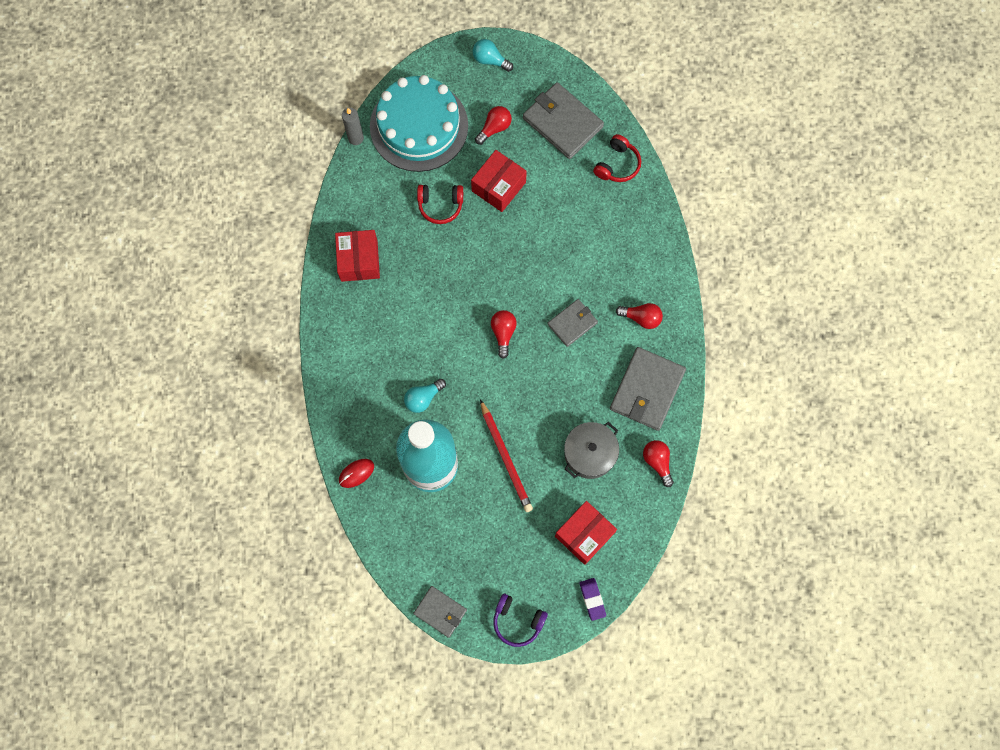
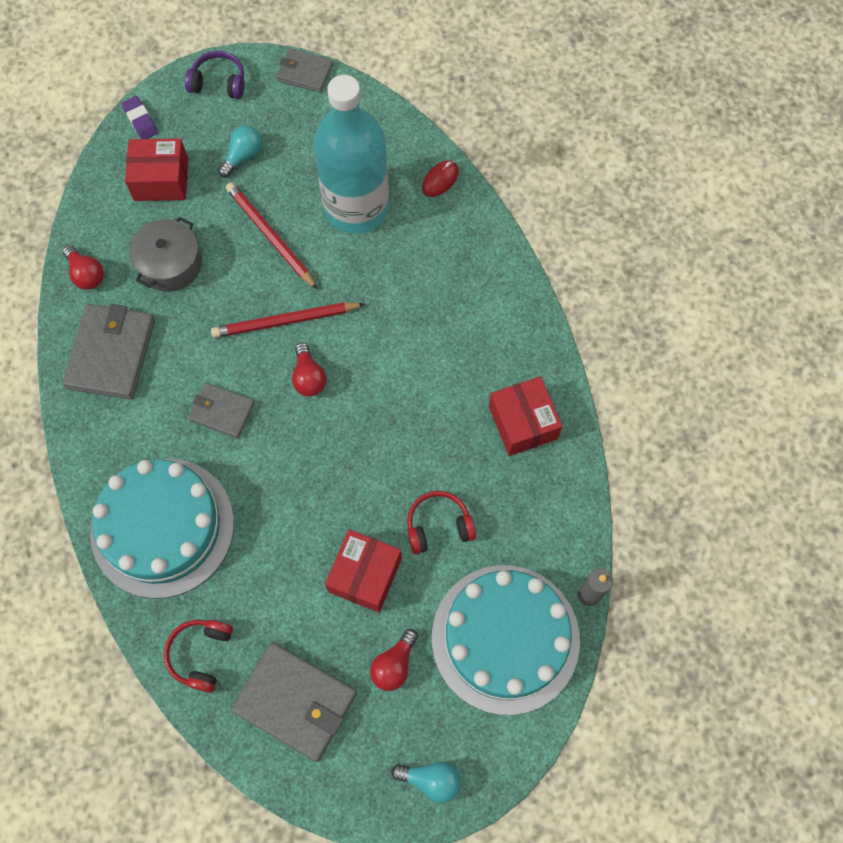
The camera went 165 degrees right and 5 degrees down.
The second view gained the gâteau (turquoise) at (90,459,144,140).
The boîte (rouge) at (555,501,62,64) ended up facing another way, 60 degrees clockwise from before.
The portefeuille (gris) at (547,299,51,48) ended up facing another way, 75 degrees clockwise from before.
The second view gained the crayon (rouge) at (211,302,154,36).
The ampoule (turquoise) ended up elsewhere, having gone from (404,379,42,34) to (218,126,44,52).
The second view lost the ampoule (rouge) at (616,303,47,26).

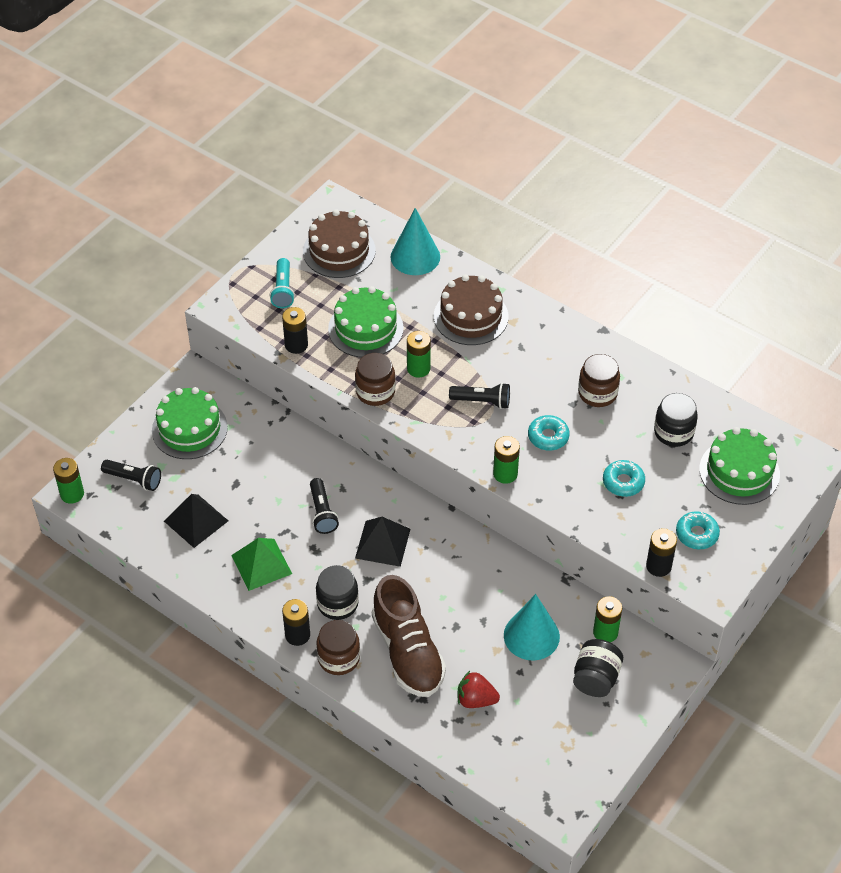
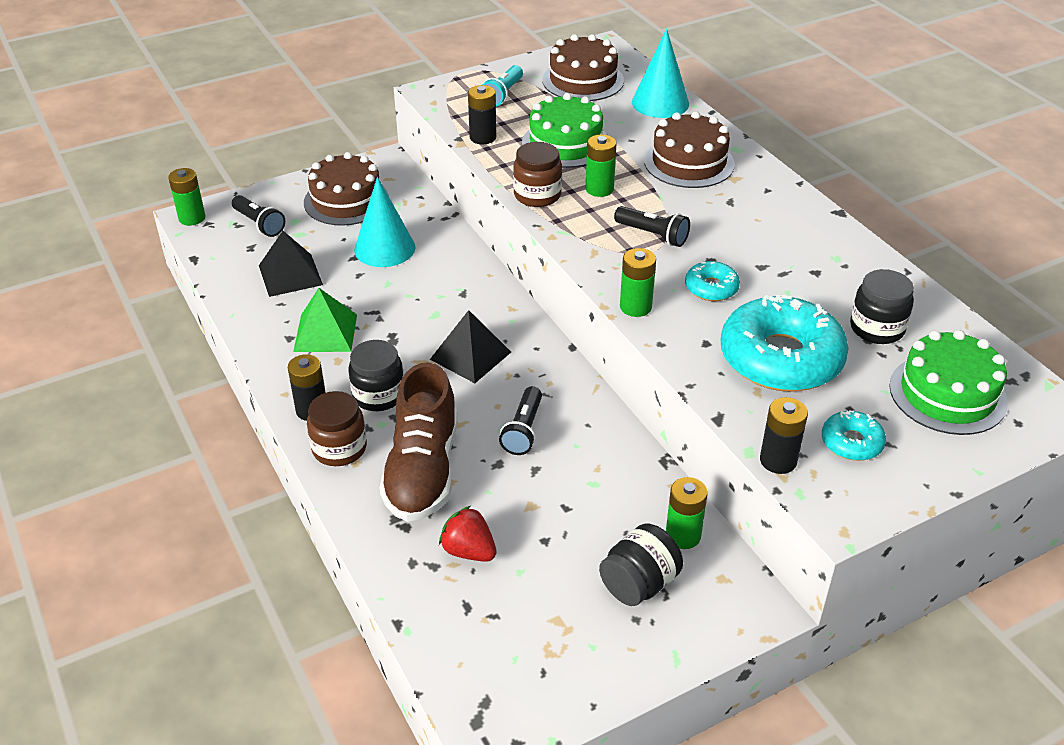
The camera went 25 degrees right and 10 degrees down.
What was the gâteau (vert) at (152,387,76,72) turned into the gâteau (marron) at (304,152,85,74).
The cône (turquoise) ended up elsewhere, having gone from (504,594,56,67) to (354,177,61,90).
The lampe de poche (noir) ended up elsewhere, having gone from (310,478,29,56) to (499,386,43,69).
The size of the beignet (turquoise) at (603,460,42,37) changed by a factor of 2.15.
The second view lost the bocal (marron) at (578,354,42,53).

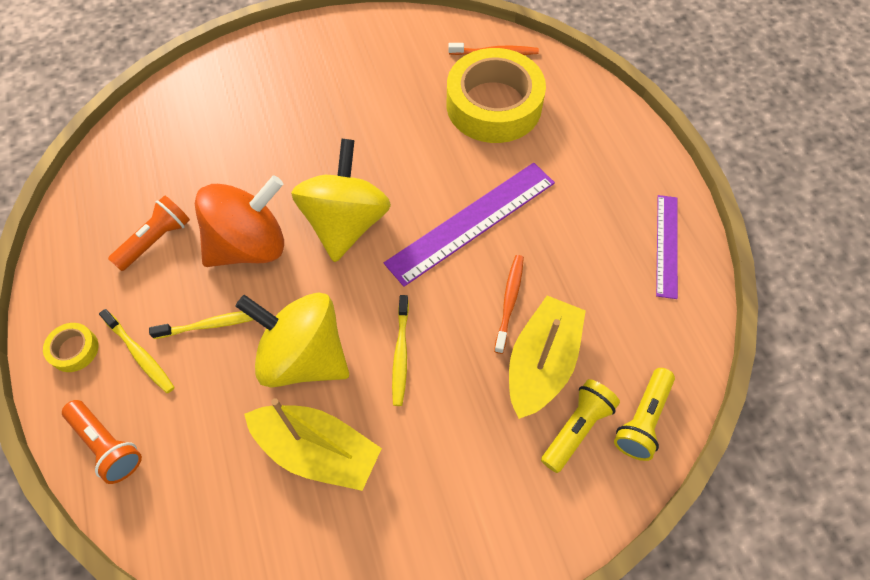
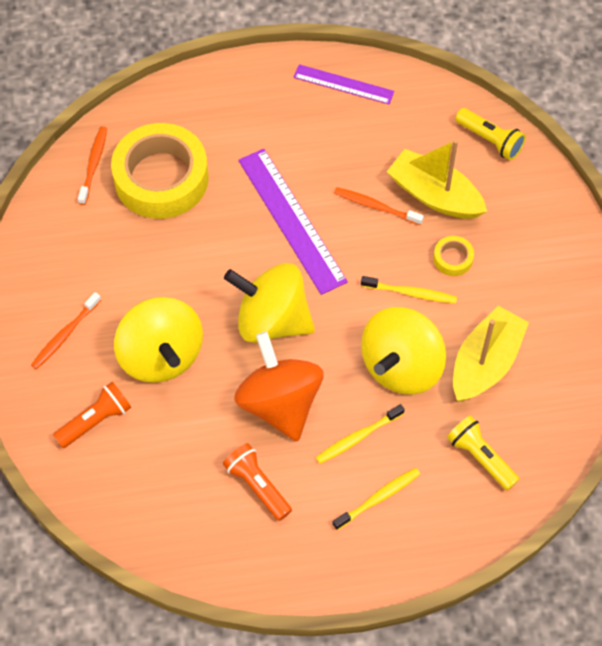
The camera went 80 degrees left and 0 degrees up.
The second view gained the brosse à dents (orange) at (31,292,70,77).
The lampe de poche (orange) ended up elsewhere, having gone from (62,400,80,84) to (53,382,78,66).
The second view gained the toupie (jaune) at (114,297,89,86).
The brosse à dents (jaune) at (149,311,105,28) ended up facing another way, 120 degrees counterclockwise from before.
The ruban adhésif (jaune) ended up elsewhere, having gone from (43,323,56,49) to (433,236,41,40).
The lampe de poche (jaune) ended up elsewhere, having gone from (541,379,79,94) to (447,415,73,76).

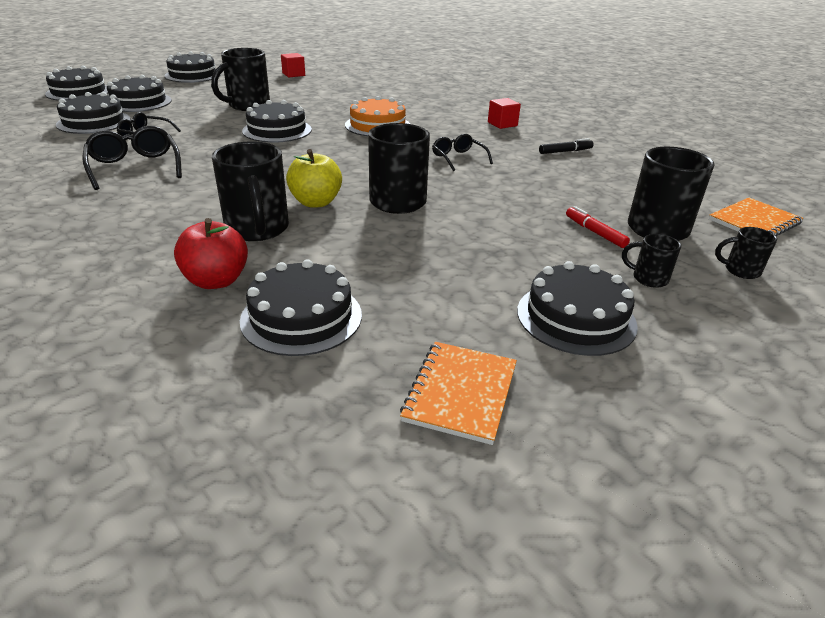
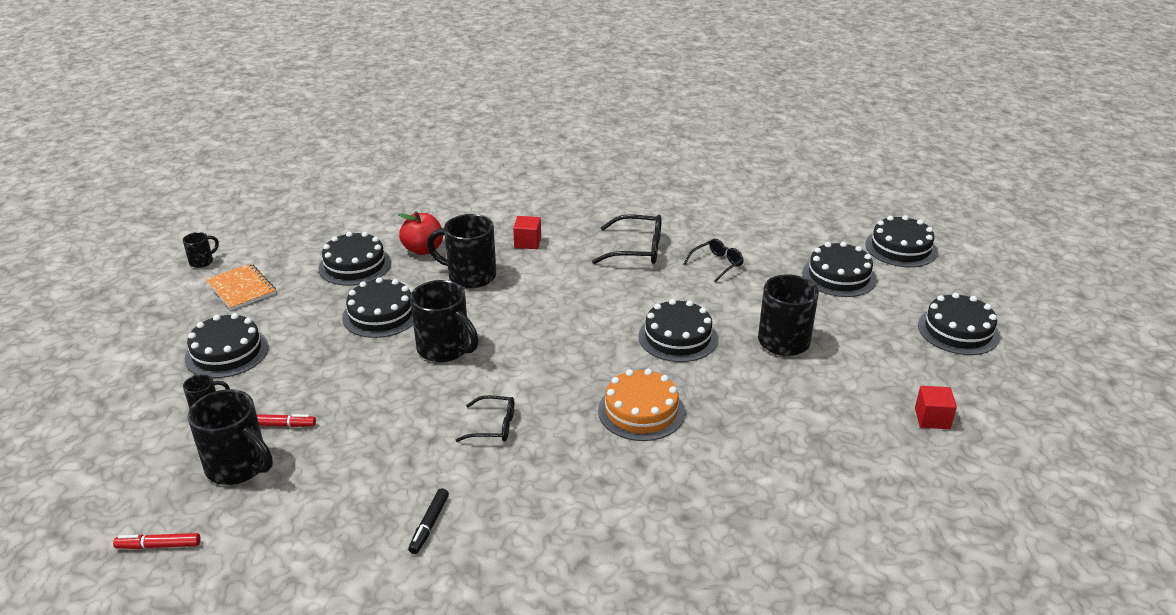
The camera went 125 degrees right and 0 degrees up.
Where the carnet (orange) stood at (709,198,94,39), the feutre (rouge) came to stand at (113,533,88,16).
The tasse (noir) ended up elsewhere, having gone from (715,227,62,52) to (183,232,36,36).
The gâteau (noir) ended up elsewhere, having gone from (56,92,74,42) to (342,277,71,61).
The cube (rouge) ended up elsewhere, having gone from (488,98,33,31) to (513,216,28,33).
The second view lost the pomme (jaune) at (286,149,56,59).

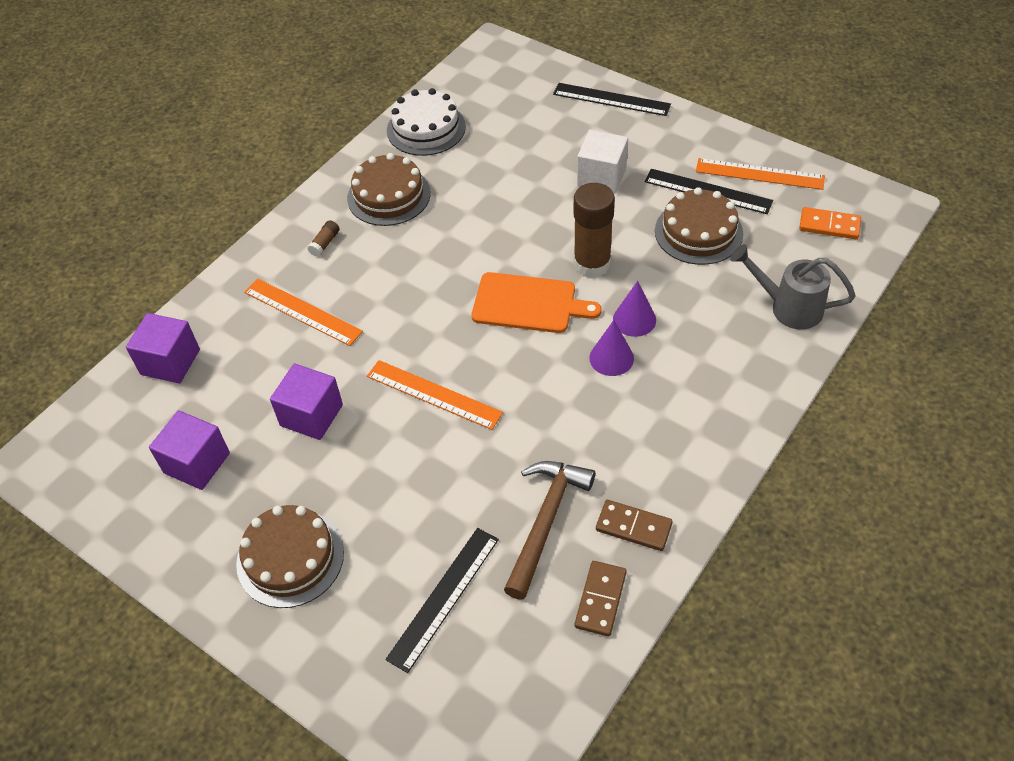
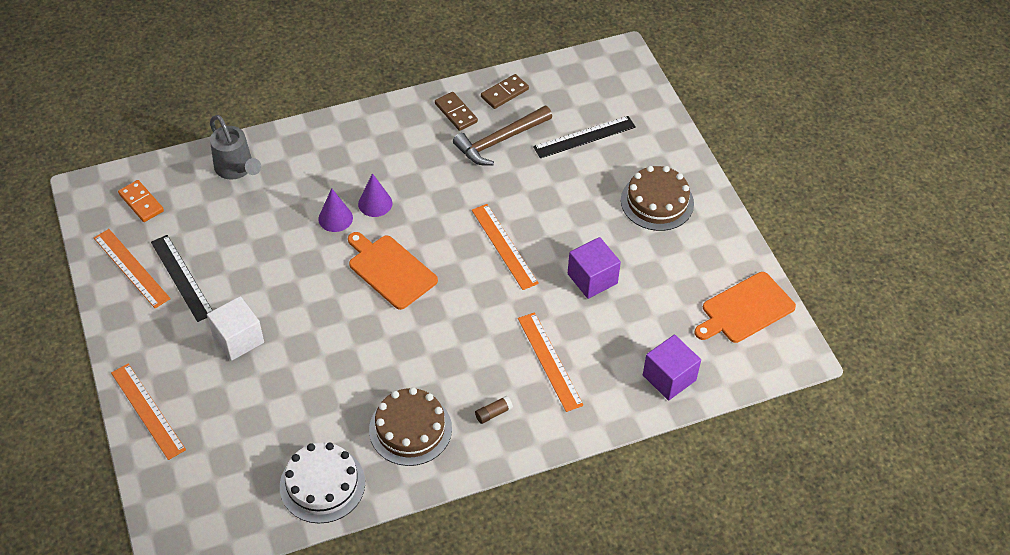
The camera went 150 degrees left and 0 degrees up.
What was the règle (noir) at (553,83,118,33) turned into the règle (orange) at (111,364,75,96).
The second view gained the planche à découper (orange) at (694,272,102,71).
The second view lost the cube (violet) at (149,410,81,80).
The second view lost the bâton de colle (marron) at (573,183,42,95).
The second view lost the gâteau (marron) at (655,187,88,78).

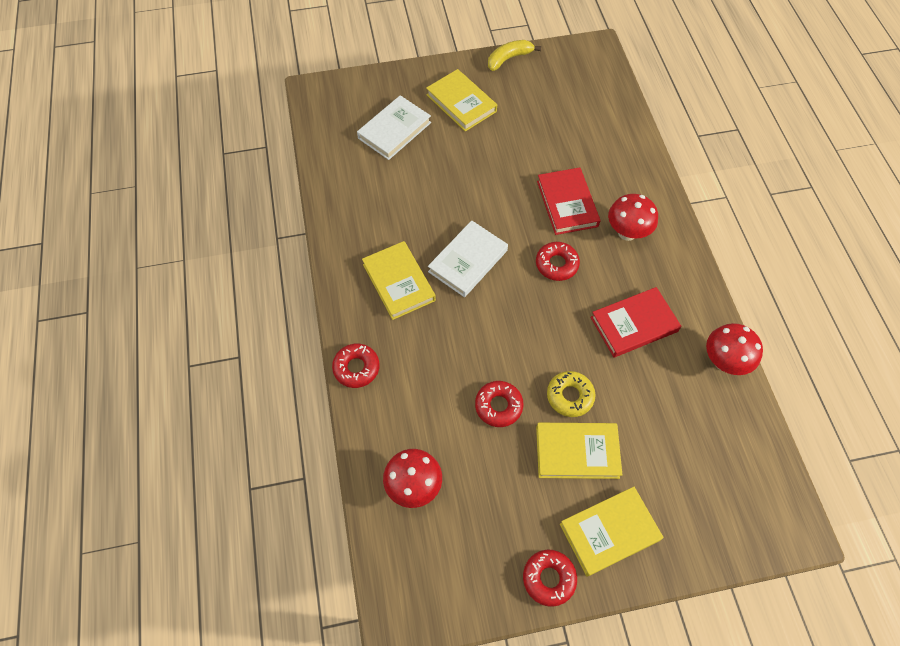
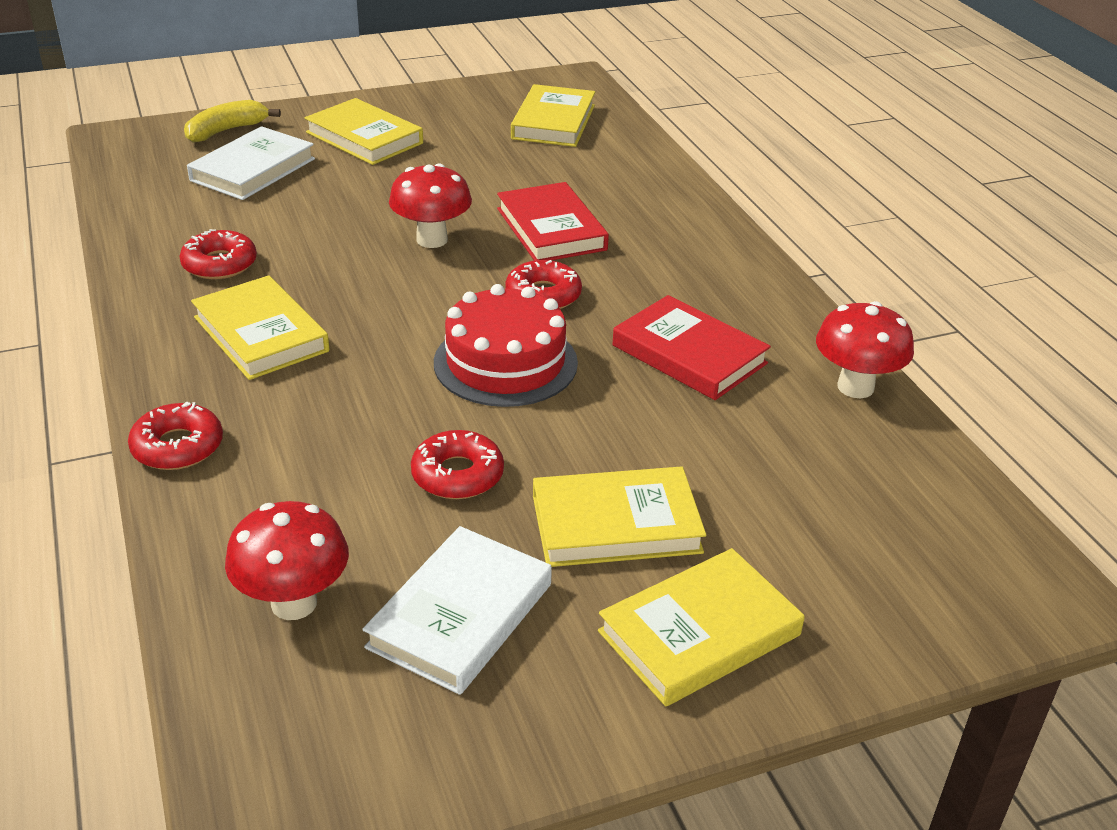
The camera went 10 degrees left and 25 degrees down.
The beignet (rouge) ended up elsewhere, having gone from (523,549,54,58) to (180,229,77,50).
The banane (jaune) ended up elsewhere, having gone from (488,40,53,31) to (184,100,97,42).
The livre (blanc) ended up elsewhere, having gone from (428,220,80,77) to (362,526,190,169).
The champignon (rouge) ended up elsewhere, having gone from (608,194,50,47) to (389,163,83,85).
The second view gained the gâteau (rouge) at (434,284,144,123).
The second view gained the livre (jaune) at (511,84,84,63).
The livre (rouge) at (590,287,91,70) ended up facing another way, 75 degrees clockwise from before.
The second view lost the beignet (jaune) at (547,371,48,46).

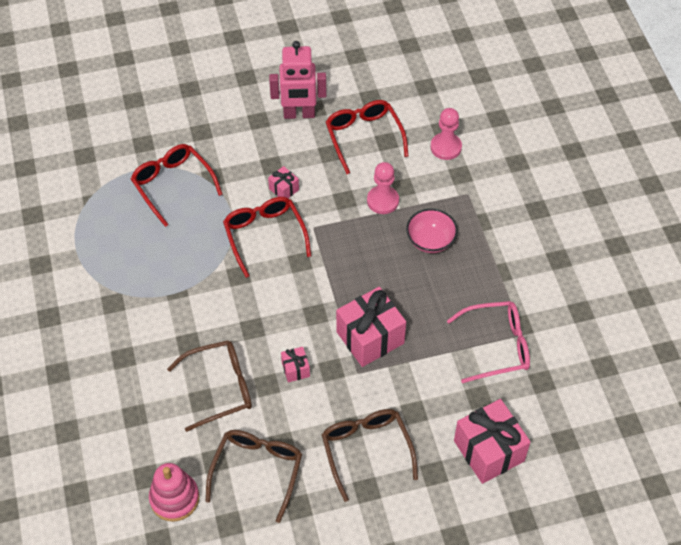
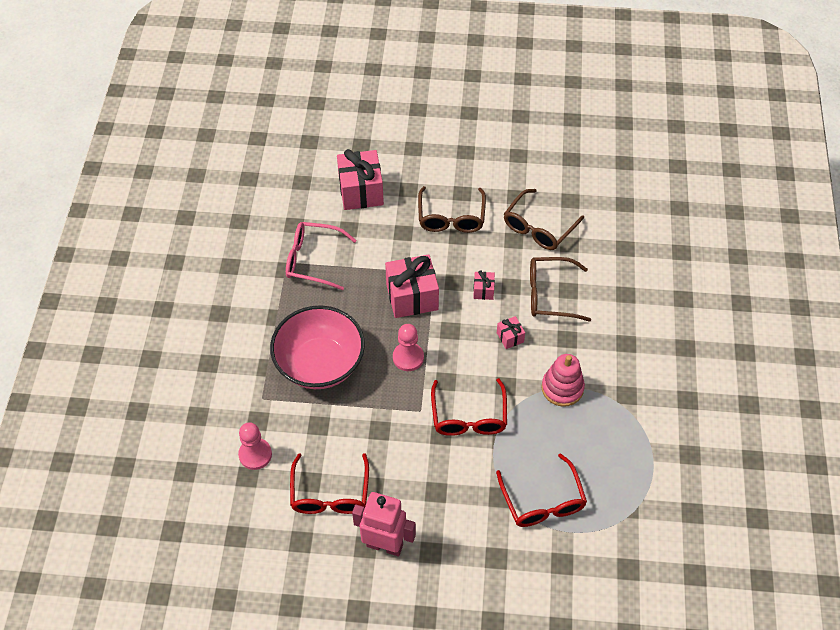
The camera went 160 degrees left and 0 degrees up.
The size of the bol (rose) at (406,209,52,44) changed by a factor of 1.90.
The pion (rose) ended up elsewhere, having gone from (367,162,32,52) to (393,324,31,47).
The cadeau (rose) ended up elsewhere, having gone from (268,166,31,32) to (497,316,28,33).
The jouet à empiler (rose) ended up elsewhere, having gone from (149,463,50,59) to (542,354,43,53).

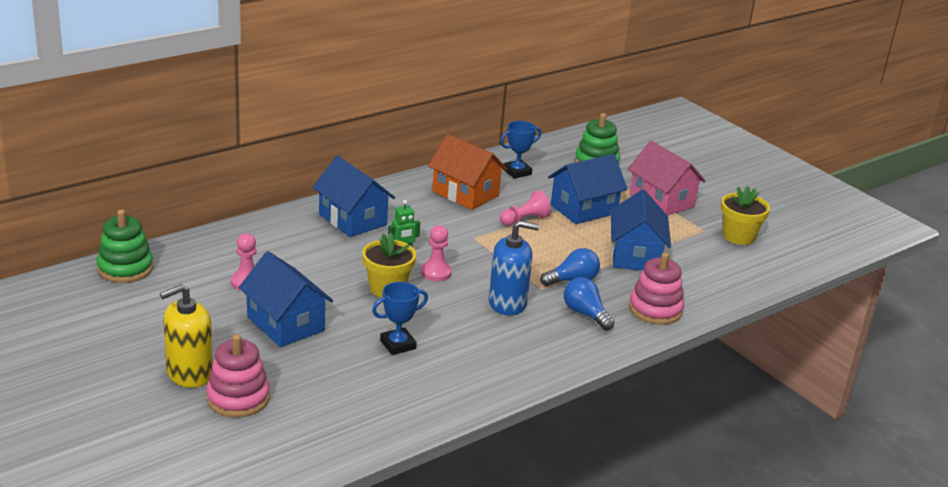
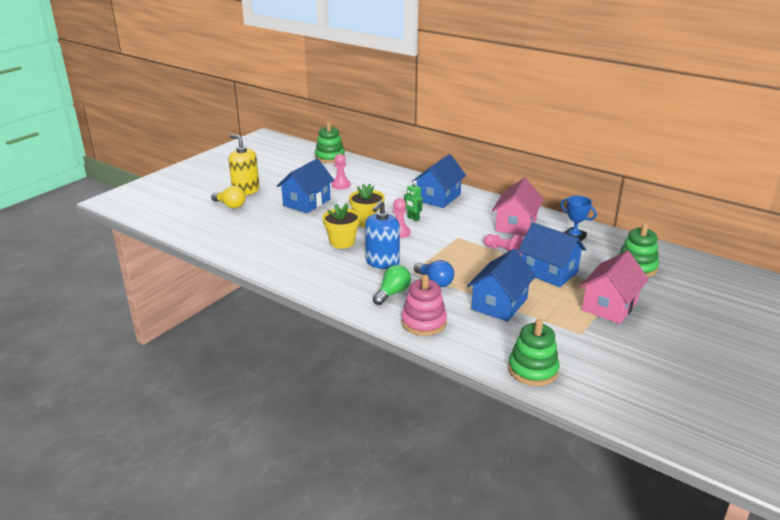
The camera went 75 degrees right and 0 degrees up.
Where the jouet à empiler (rose) stood at (206,334,64,84), the ampoule (jaune) came to stand at (211,186,35,22).
The pot de fleurs (jaune) ended up elsewhere, having gone from (721,186,49,59) to (322,203,38,46).
The distributeur de savon (bleu) at (489,221,50,95) ended up facing another way, 45 degrees clockwise from before.
What was the ampoule (bleu) at (564,277,51,53) turned into the ampoule (vert) at (373,265,38,40).
The maison (bleu) at (611,189,60,82) ended up facing another way, 45 degrees counterclockwise from before.
What was the maison (orange) at (428,134,79,76) turned into the maison (rose) at (492,178,52,58).
The second view gained the jouet à empiler (vert) at (508,319,51,67).
The second view lost the trophée (bleu) at (372,282,56,73).

